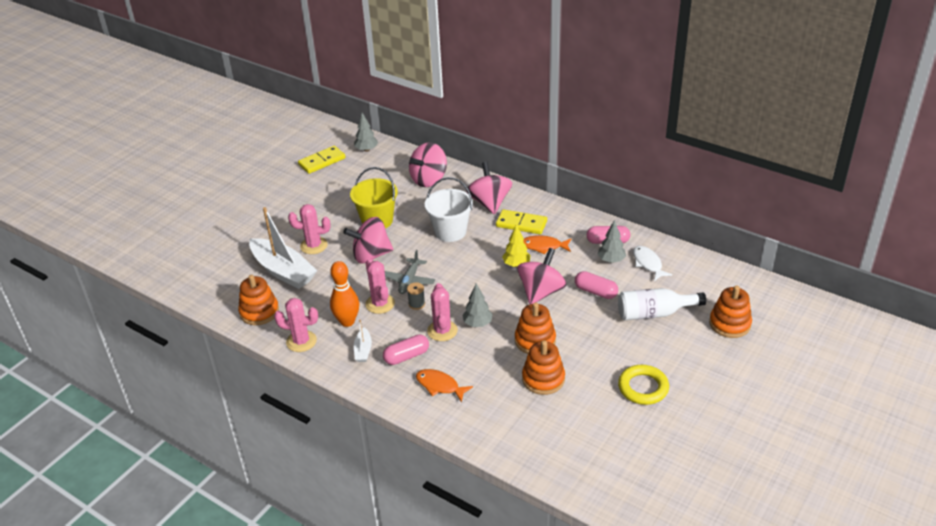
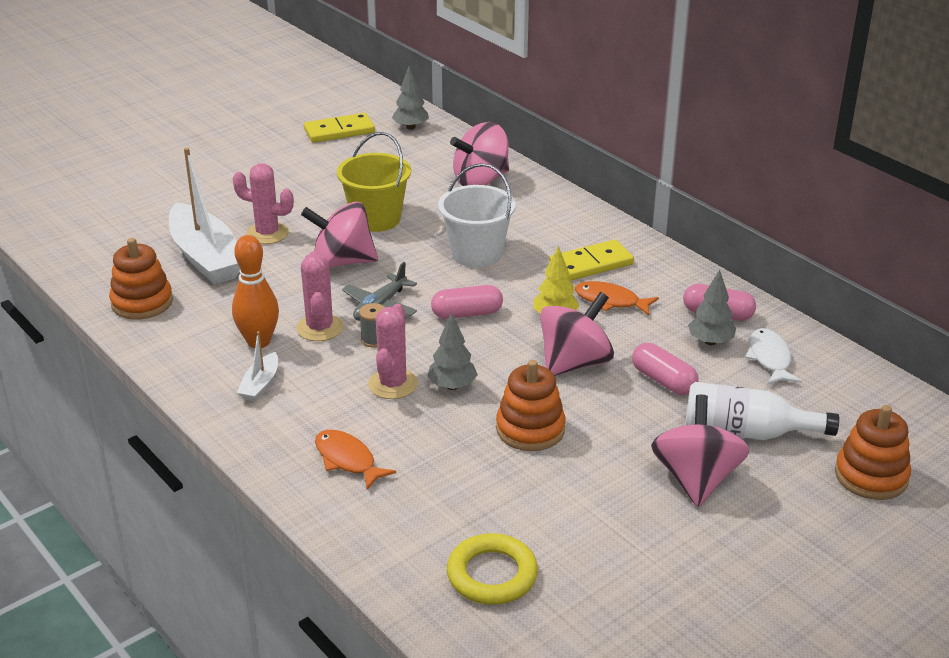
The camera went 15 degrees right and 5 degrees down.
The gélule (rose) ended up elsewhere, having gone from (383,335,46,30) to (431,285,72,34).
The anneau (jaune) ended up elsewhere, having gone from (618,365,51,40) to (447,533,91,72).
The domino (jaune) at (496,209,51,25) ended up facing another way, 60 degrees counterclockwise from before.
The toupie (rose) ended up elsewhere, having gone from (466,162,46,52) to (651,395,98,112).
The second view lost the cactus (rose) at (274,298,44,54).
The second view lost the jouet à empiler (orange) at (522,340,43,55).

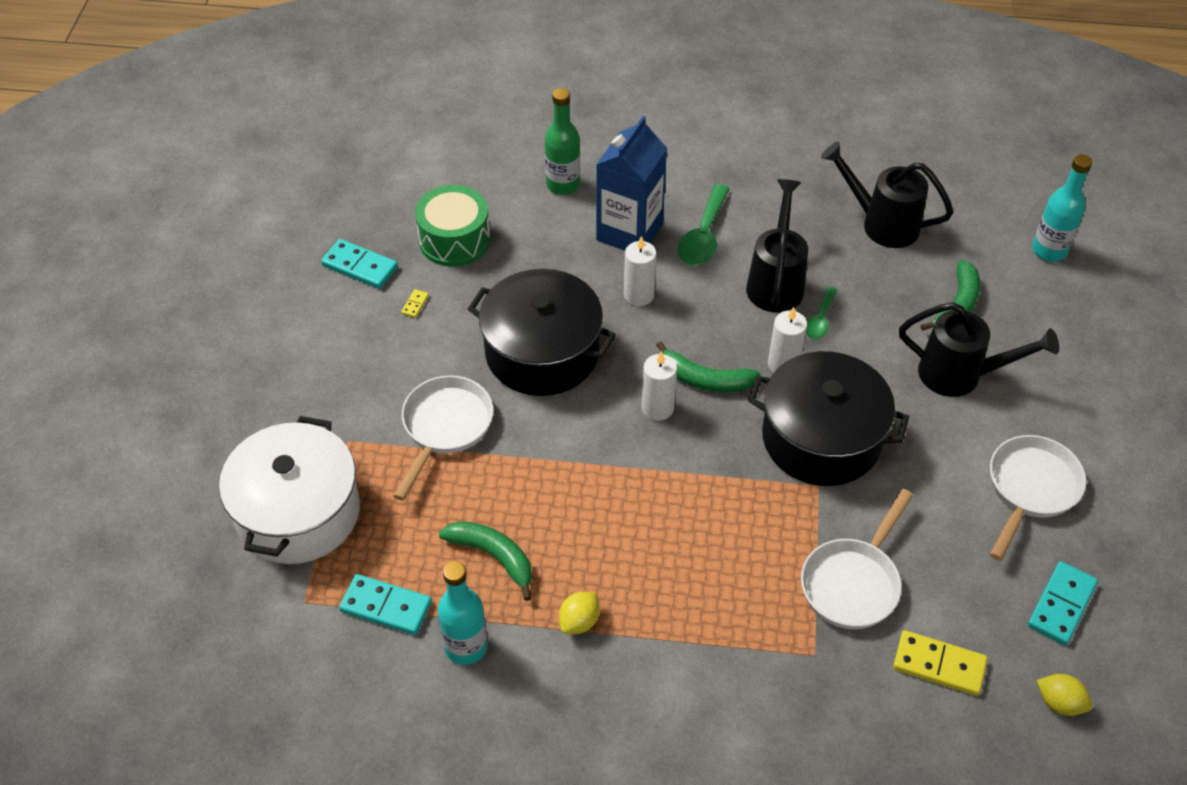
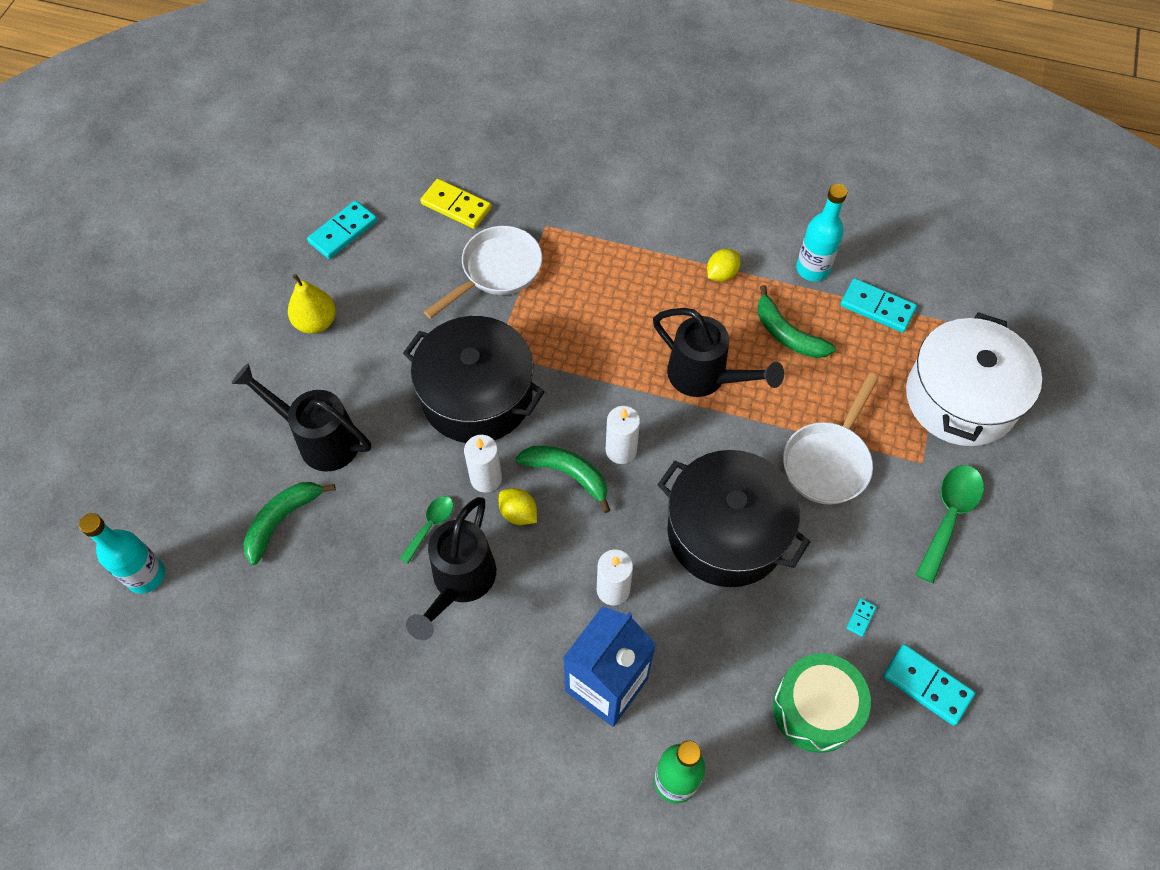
The camera went 170 degrees left and 10 degrees up.
Where the poêle (blanc) stood at (990,435,96,126), the poire (jaune) came to stand at (288,274,48,60).
The citron (jaune) ended up elsewhere, having gone from (1037,674,55,42) to (499,488,38,37).
The arrosoir (noir) ended up elsewhere, having gone from (821,142,132,106) to (653,308,131,89).
What was the domino (jaune) at (401,289,28,29) turned into the domino (turquoise) at (846,598,31,39).
The cuillère (vert) ended up elsewhere, having gone from (678,184,52,82) to (916,465,68,118).

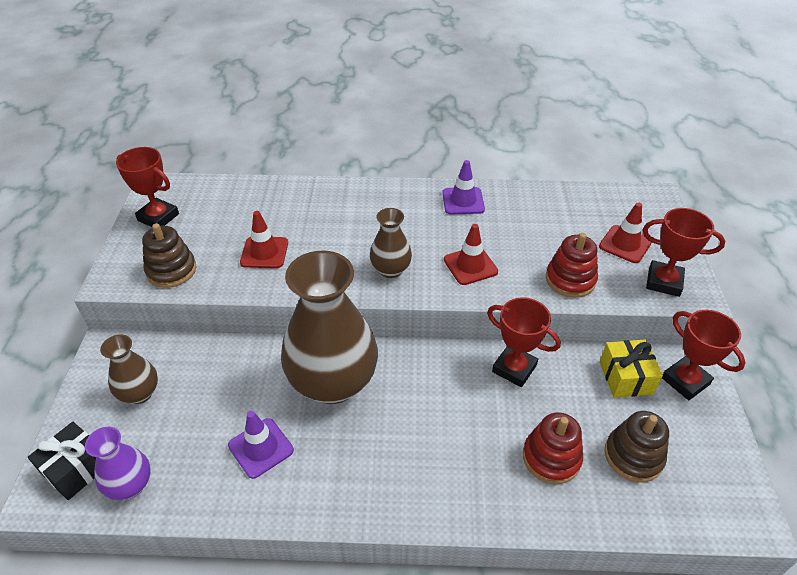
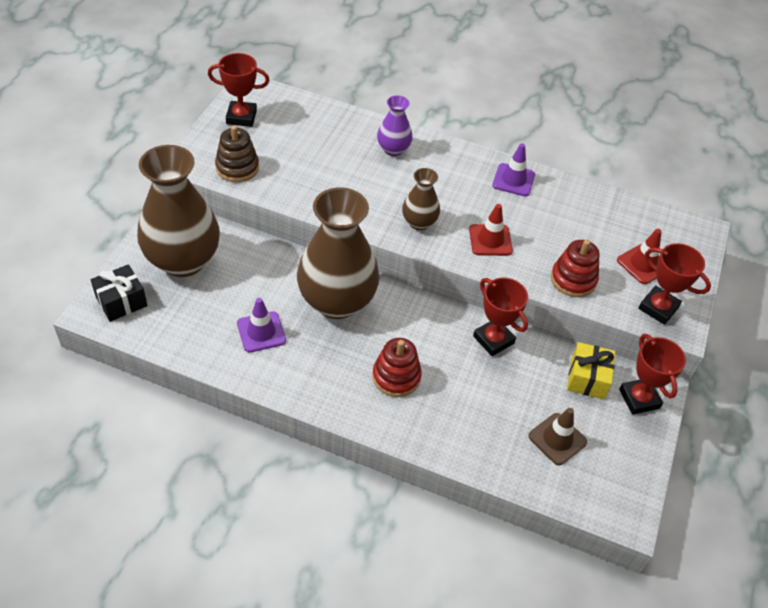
The camera went 15 degrees right and 5 degrees up.
The size of the vase (marron) at (100,334,58,70) changed by a factor of 2.06.
The trophée (rouge) at (116,147,63,80) ended up facing another way, 45 degrees counterclockwise from before.
The jouet à empiler (rouge) ended up elsewhere, having gone from (523,412,60,72) to (372,338,50,59).
The vase (violet) ended up elsewhere, having gone from (85,427,66,73) to (377,95,36,61).
Where the jouet à empiler (marron) stood at (604,411,65,71), the cône de chantier (marron) came to stand at (529,408,58,57).
The second view lost the cône de chantier (rouge) at (240,211,48,57).

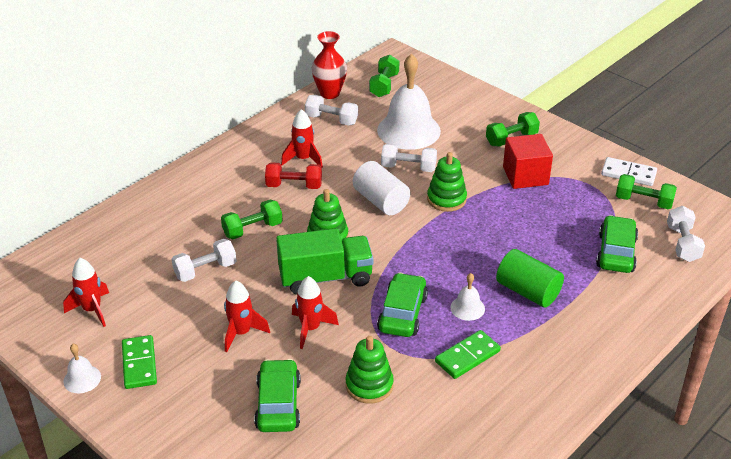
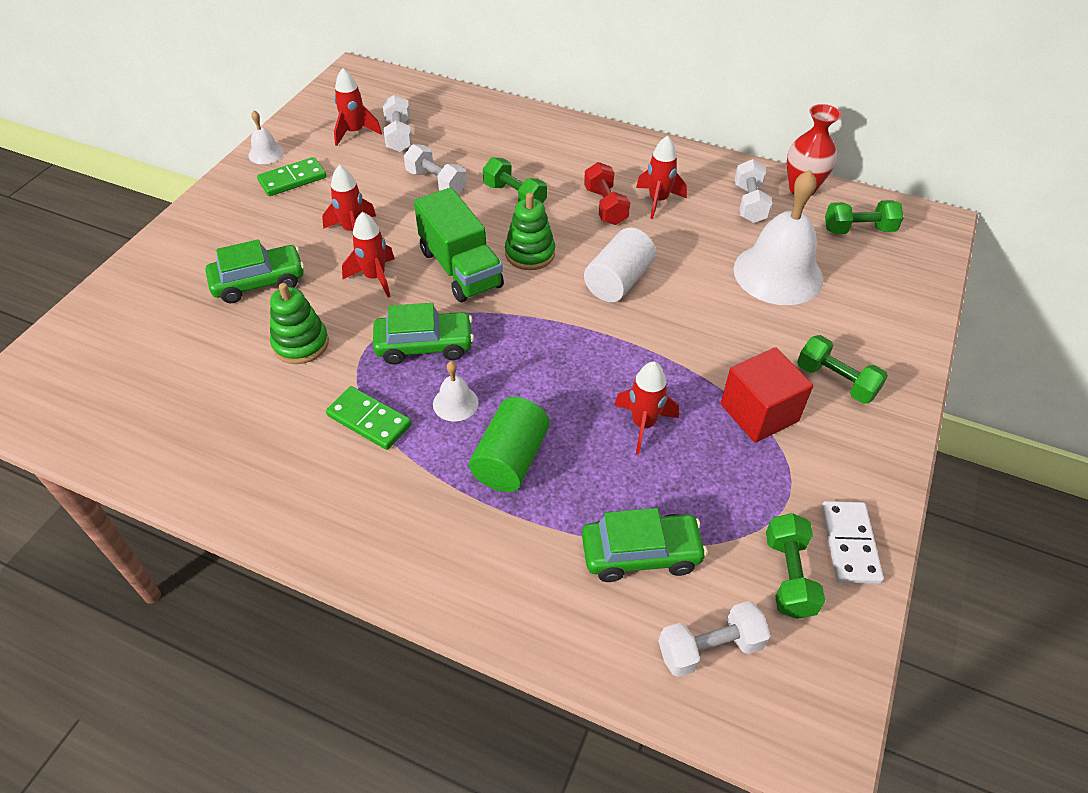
The camera went 70 degrees right and 10 degrees up.
The haltère (blanc) ended up elsewhere, having gone from (381,143,56,29) to (383,95,29,57).
The second view gained the fusée (rouge) at (614,362,65,93).
The second view lost the jouet à empiler (vert) at (427,152,40,60).

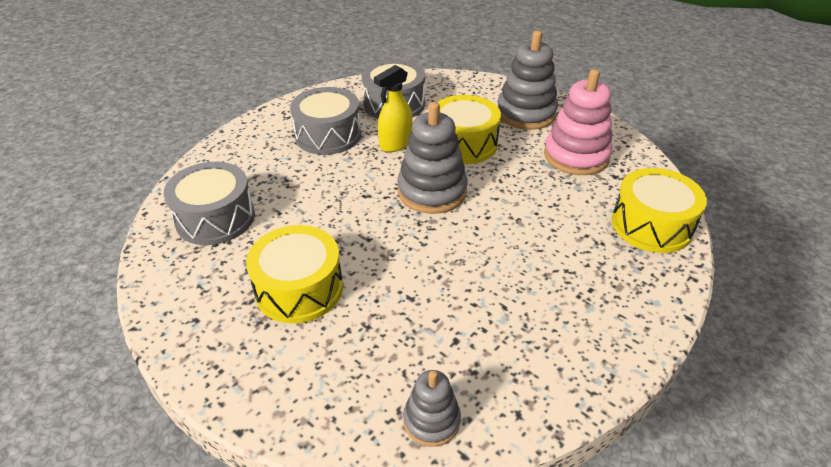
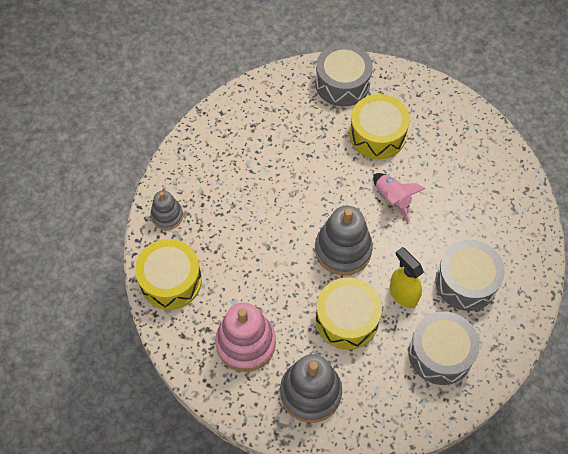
The camera went 155 degrees right and 20 degrees up.
The jouet à empiler (gris) ended up elsewhere, having gone from (403,370,58,77) to (150,190,33,40).
The tambour (gris) ended up elsewhere, having gone from (164,162,91,83) to (315,43,58,64).
The second view gained the fusée (rose) at (373,173,52,49).
The vaporisateur (jaune) at (374,65,39,87) ended up facing another way, 60 degrees counterclockwise from before.

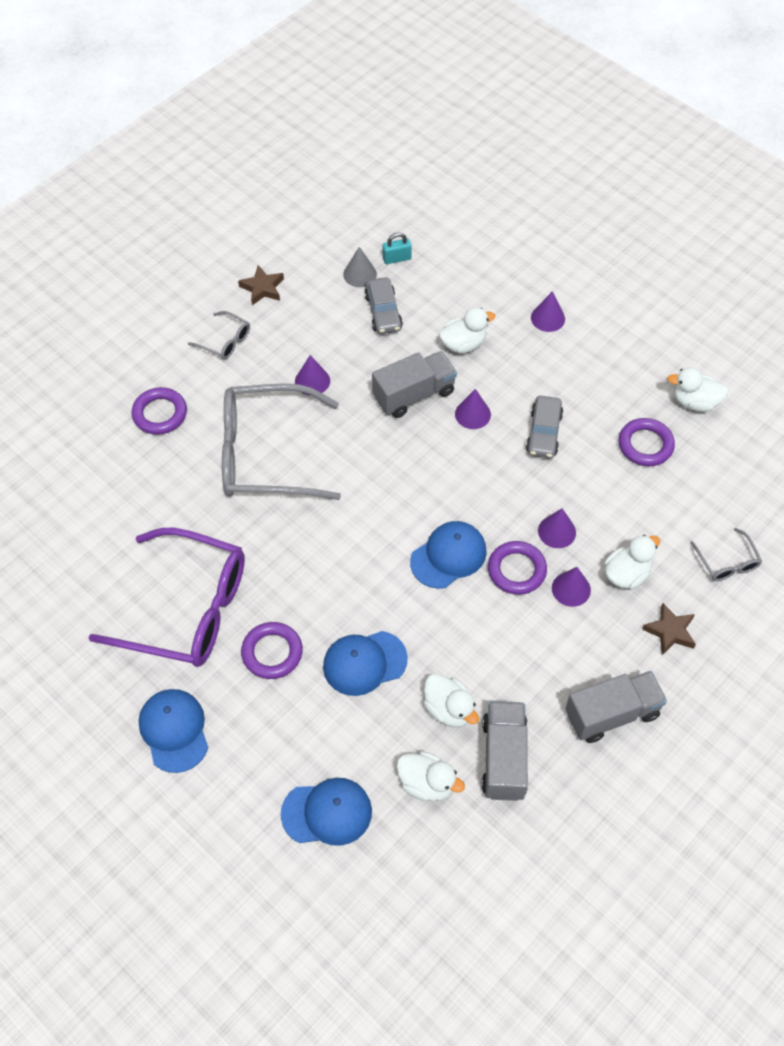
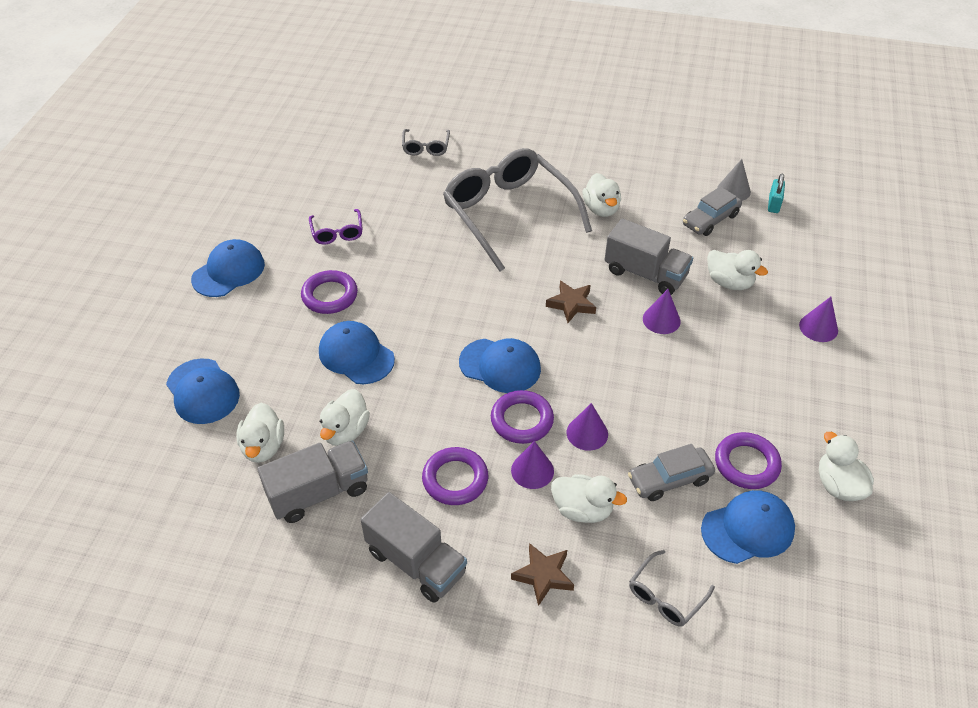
The camera went 60 degrees right and 10 degrees down.
The size of the lunettes (violet) at (88,528,157,139) changed by a factor of 0.42.
The lunettes (gris) ended up elsewhere, having gone from (188,311,62,49) to (402,129,48,27).
The anneau (violet) ended up elsewhere, having gone from (132,387,55,48) to (422,447,66,58).
The étoile (marron) ended up elsewhere, having gone from (238,265,46,40) to (546,281,50,42).
Where the cône (violet) stood at (295,355,35,41), the canard (blanc) came to stand at (583,173,38,44).
The voiture (gris) ended up elsewhere, having gone from (526,396,37,62) to (628,444,87,57).
The second view gained the casquette (bleu) at (701,490,94,74).
The cadenas (turquoise) at (383,232,29,32) ended up facing another way, 60 degrees clockwise from before.

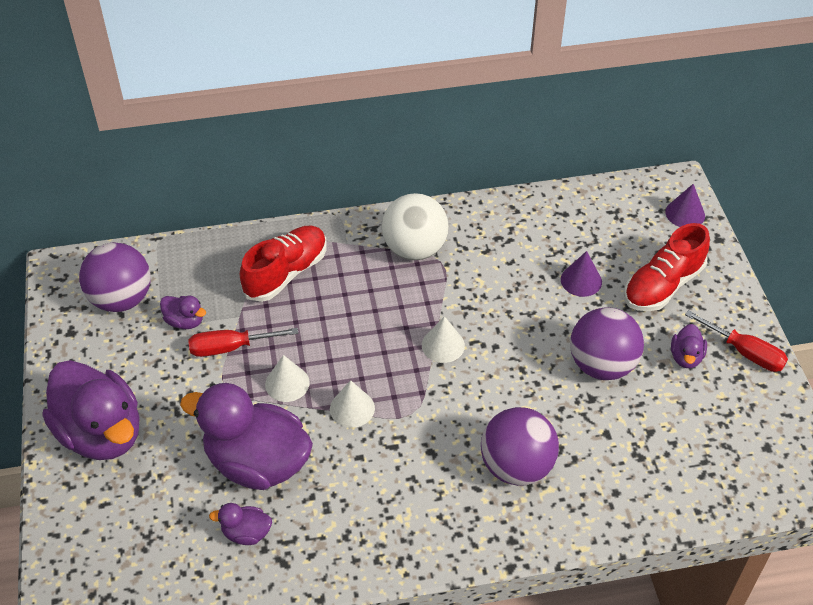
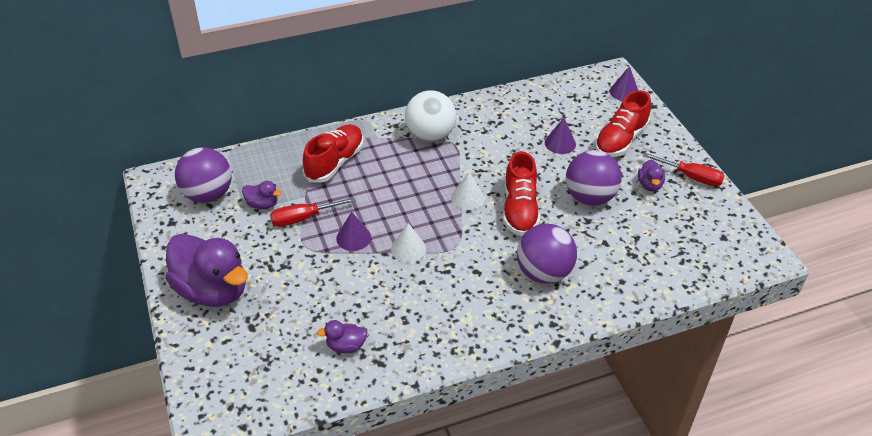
The camera went 10 degrees left and 5 degrees down.
What was the cône (blanc) at (265,355,45,47) turned into the cône (violet) at (336,212,35,39).
The second view gained the chaussure (rouge) at (503,151,37,85).
The second view lost the canard (violet) at (180,383,133,107).

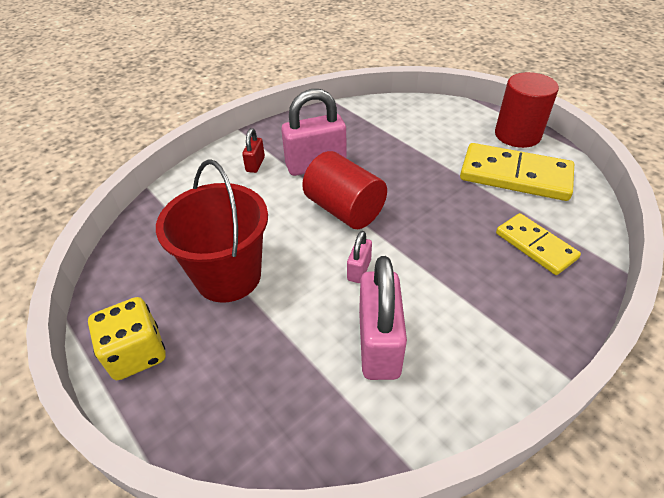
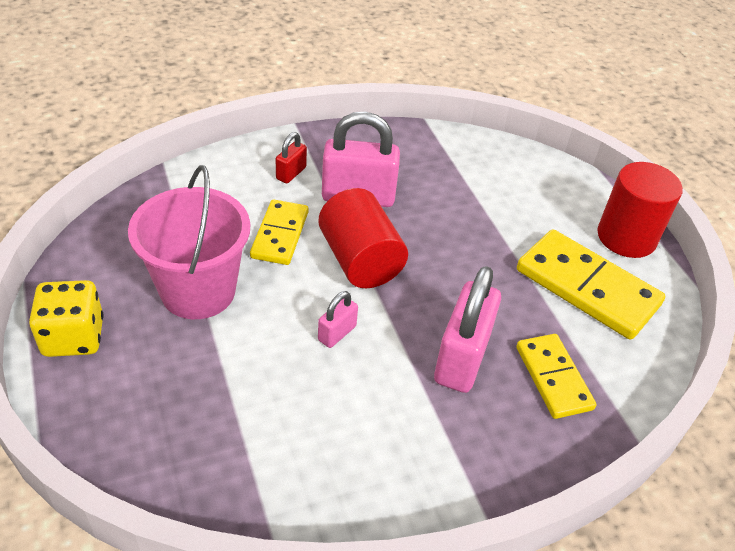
The camera went 15 degrees right and 0 degrees up.
What was the seau (rouge) at (156,159,112,144) turned into the seau (rose) at (128,165,122,154).
The second view gained the domino (jaune) at (250,199,58,66).
The cadenas (rose) ended up elsewhere, having gone from (359,256,48,124) to (434,266,67,127).

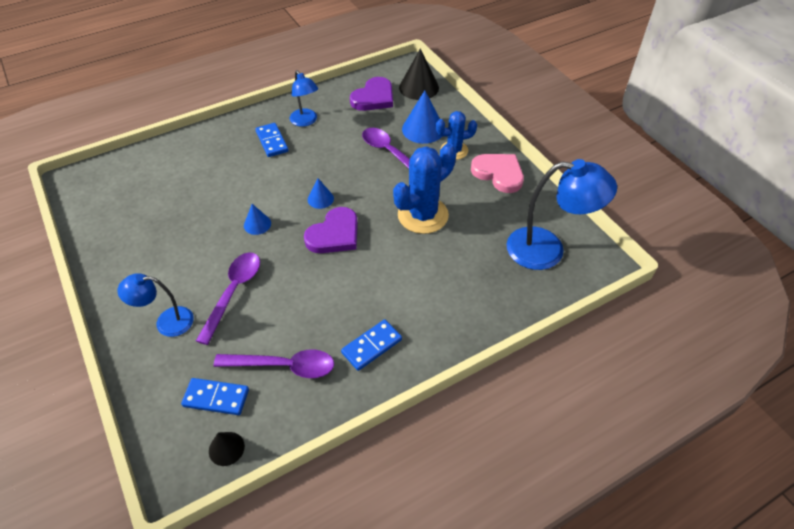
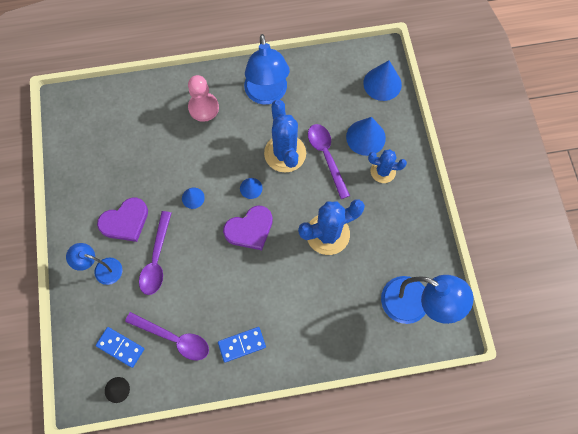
The camera went 20 degrees right and 20 degrees up.
The cœur (violet) ended up elsewhere, having gone from (350,77,43,34) to (97,197,51,45).
The cuillère (violet) at (196,253,64,92) ended up facing another way, 150 degrees clockwise from before.
The second view gained the pion (rose) at (188,75,31,47).
The size of the lampe (bleu) at (290,70,28,57) changed by a factor of 1.70.
The second view gained the cactus (bleu) at (264,100,42,72).
What was the cône (noir) at (399,48,40,52) turned into the cône (bleu) at (363,60,39,41).
The second view lost the domino (bleu) at (255,123,34,34).
The second view lost the cœur (rose) at (471,154,53,39).

